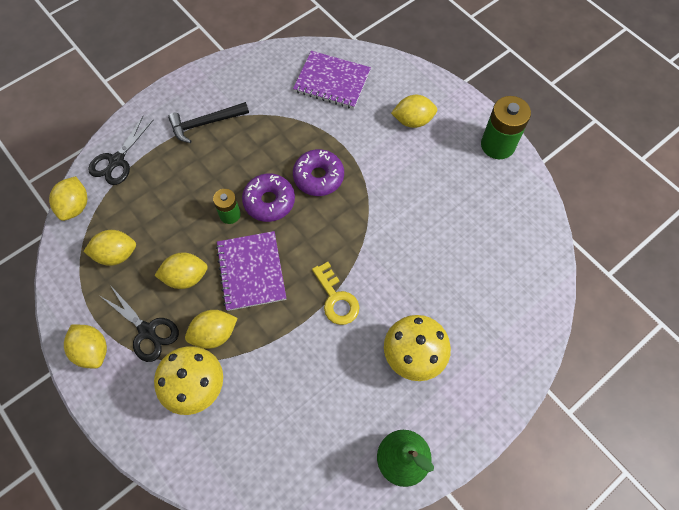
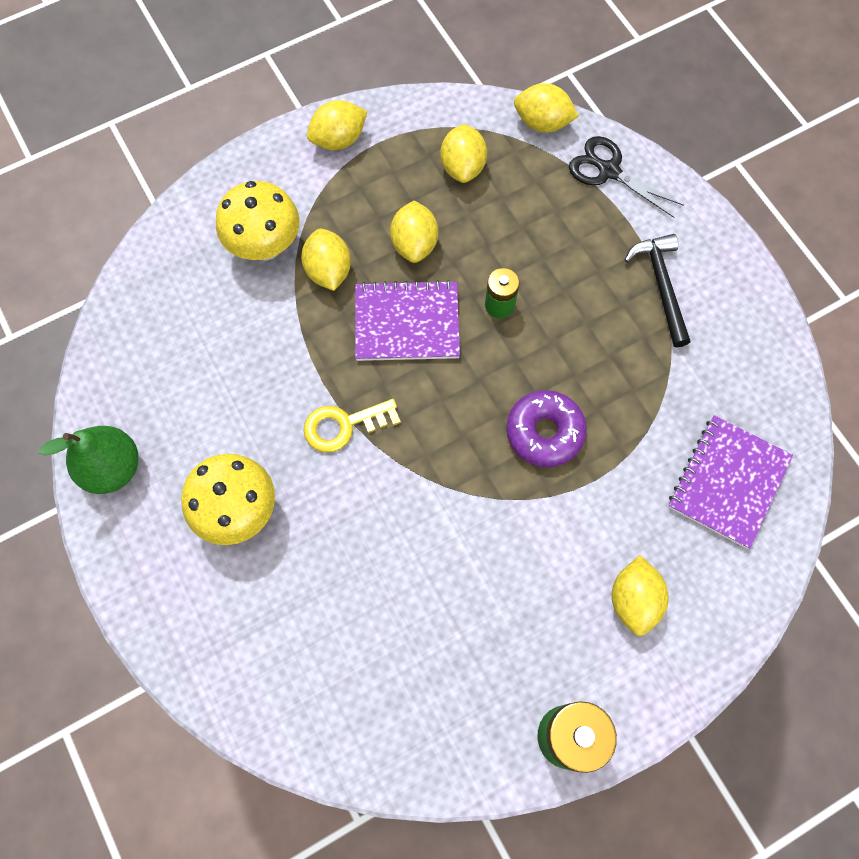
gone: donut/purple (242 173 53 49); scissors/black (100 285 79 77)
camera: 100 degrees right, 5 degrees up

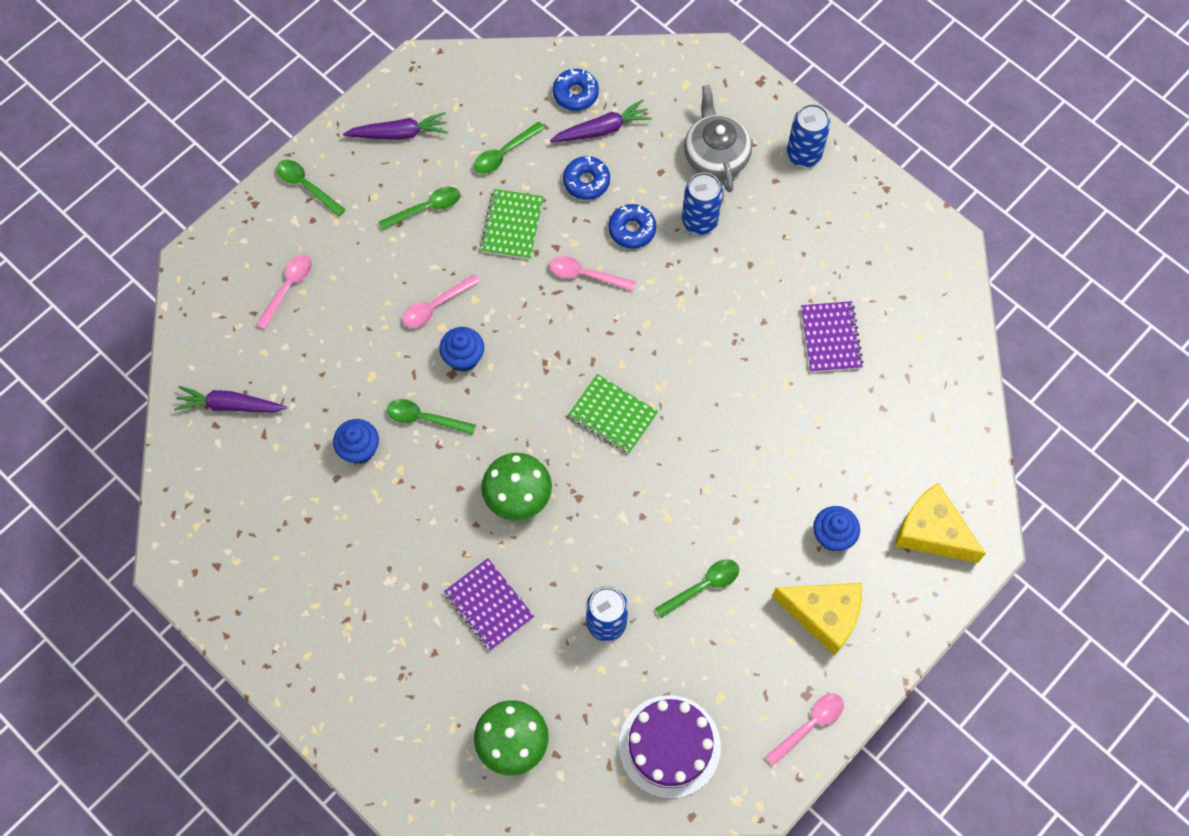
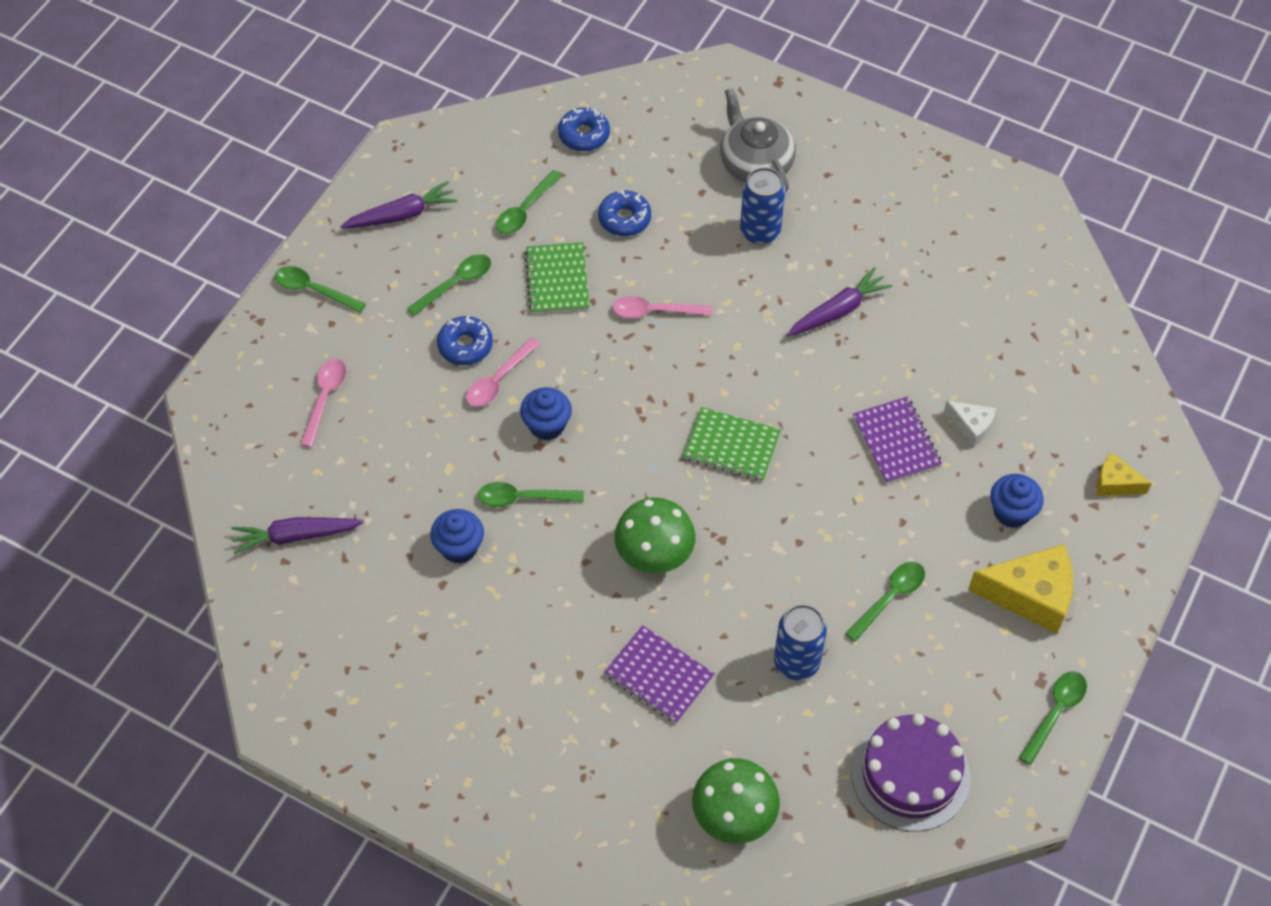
gone: can/blue (787 104 44 63)
new: cheese/white (944 401 52 46)
shifted: carrot/purple (550 100 102 42) to (787 267 105 70); donut/blue (608 204 48 45) to (437 315 56 50); notebook/purple (801 301 62 72) to (853 396 89 88)
repainted: spoon/pink (765 694 79 72) to spoon/green (1019 672 68 93)
scaled: cheese/yellow (895 483 91 80) = (1096 452 56 44) x0.54
camera: 15 degrees left, 10 degrees down

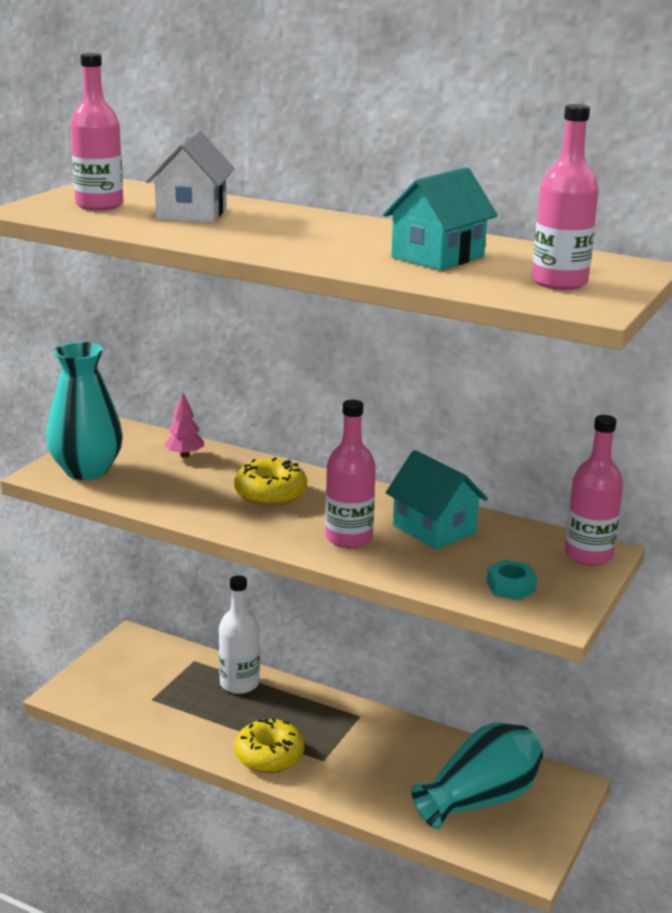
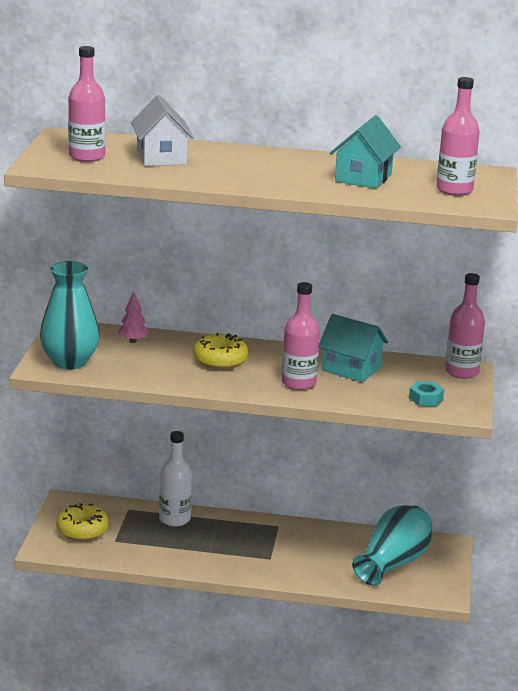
shifted: donut/yellow (235 718 69 55) to (56 503 53 38)
camera: 20 degrees left, 0 degrees up

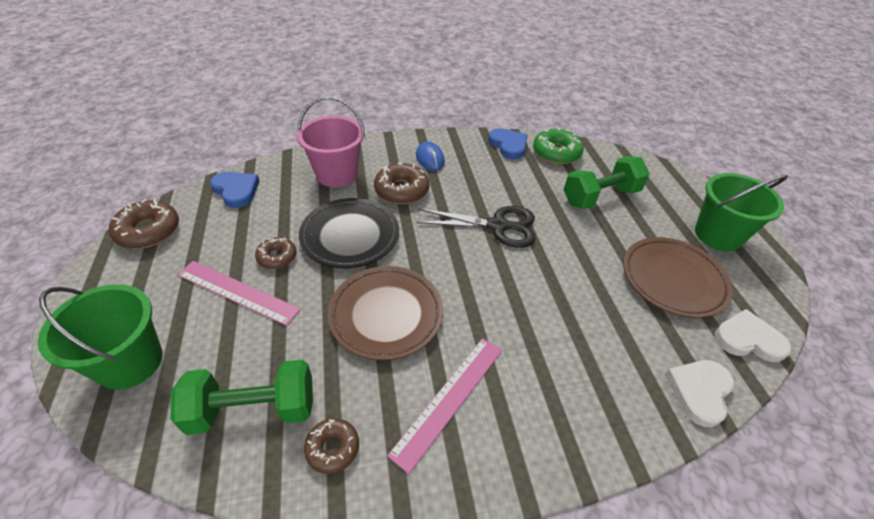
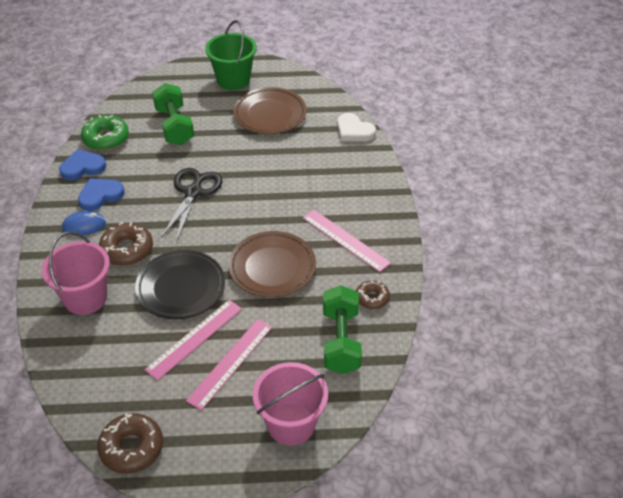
gone: heart/white (715 309 77 53)
shifted: heart/blue (210 172 49 36) to (78 178 47 33)
swapped: donut/brown (255 237 41 32) to ruler/pink (145 299 97 82)
repainted: bucket/green (38 284 125 106) to bucket/pink (253 362 75 84)
camera: 80 degrees left, 0 degrees up

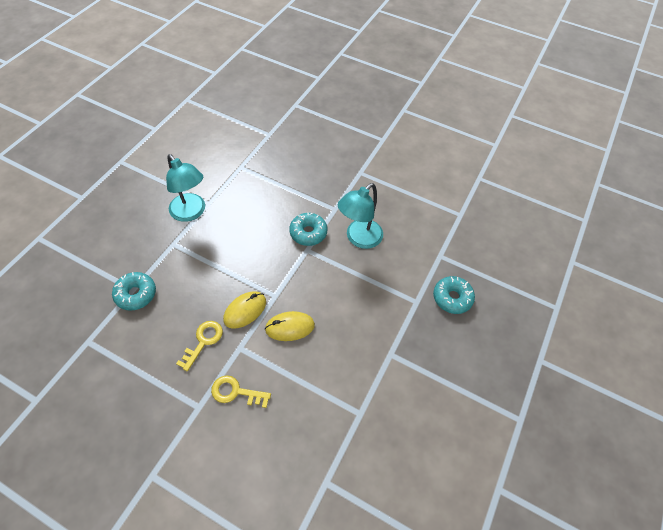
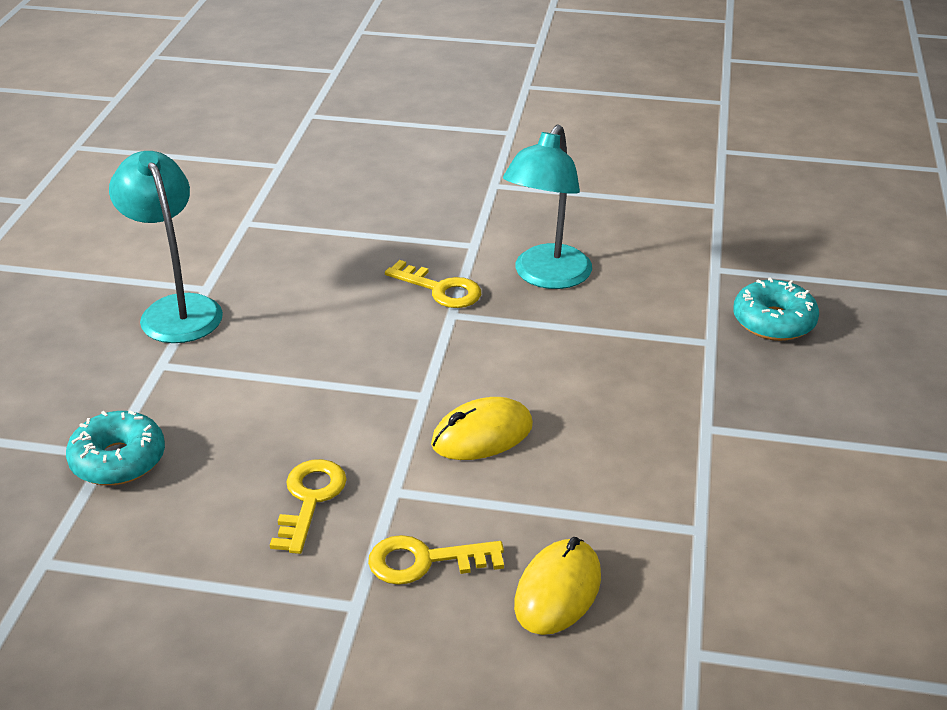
shifted: mouse/yellow (223 291 43 38) to (514 537 87 98)
swapped: donut/turquoise (289 212 38 34) to key/yellow (385 260 96 48)
rotated: lamp/turquoise (166 154 39 68) = (109 151 114 192) 150 degrees counterclockwise
camera: 15 degrees left, 20 degrees down

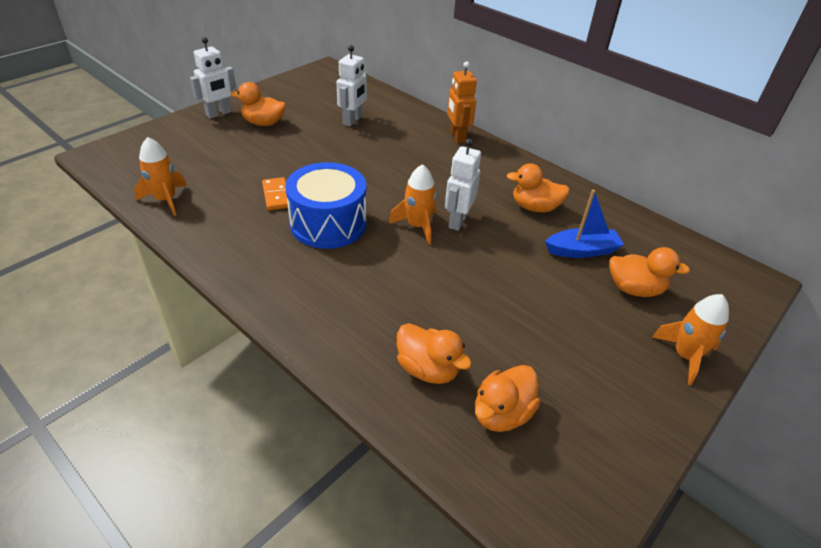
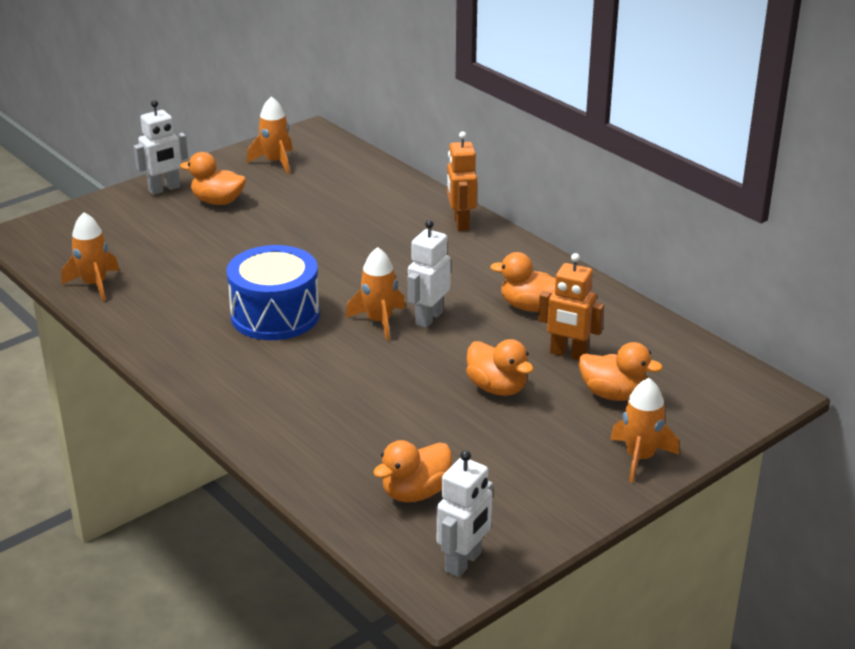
gone: domino/orange (262 177 26 33)
new: rocket/orange (247 96 46 78)
shifted: robot/white (337 45 30 81) to (437 450 56 127); duck/orange (397 323 75 61) to (466 339 68 57)
swapped: boat/blue (545 189 79 69) to robot/orange (538 253 66 107)
camera: 10 degrees right, 10 degrees down

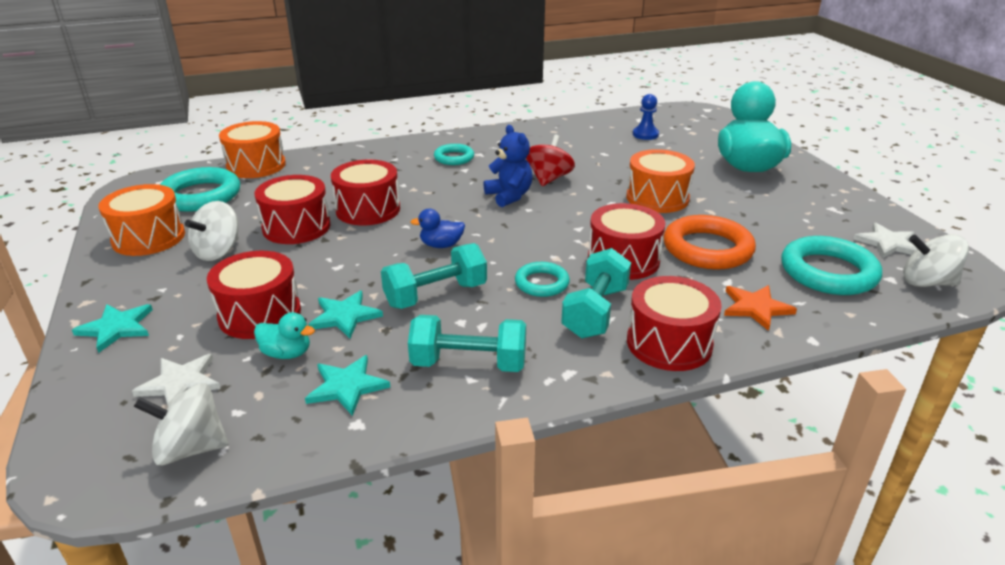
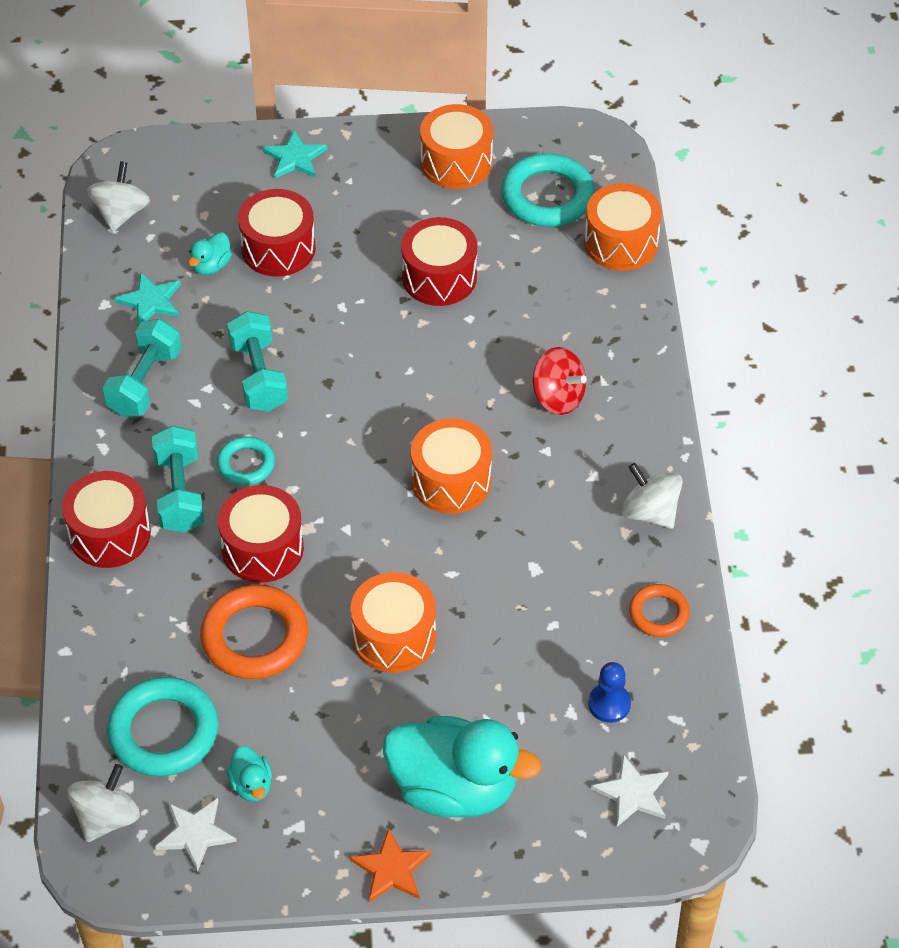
gone: ring/turquoise (434 144 40 21); drum/red (331 160 69 65); duck/blue (410 209 55 39); star/turquoise (308 291 75 47)
new: ring/orange (629 584 61 53); duck/turquoise (226 746 46 56)
shifted: spinning top/red (526 135 49 51) to (533 347 54 68); spinning top/white (185 201 54 60) to (621 463 62 66); star/orange (724 285 73 46) to (350 828 81 75); star/white (132 354 89 53) to (591 754 78 73)
swapped: teddy bear/blue (484 125 49 82) to drum/orange (411 418 81 96)
rotated: dumbbell/turquoise (561 248 70 91) = (152 425 52 108) 45 degrees clockwise
camera: 105 degrees right, 20 degrees up

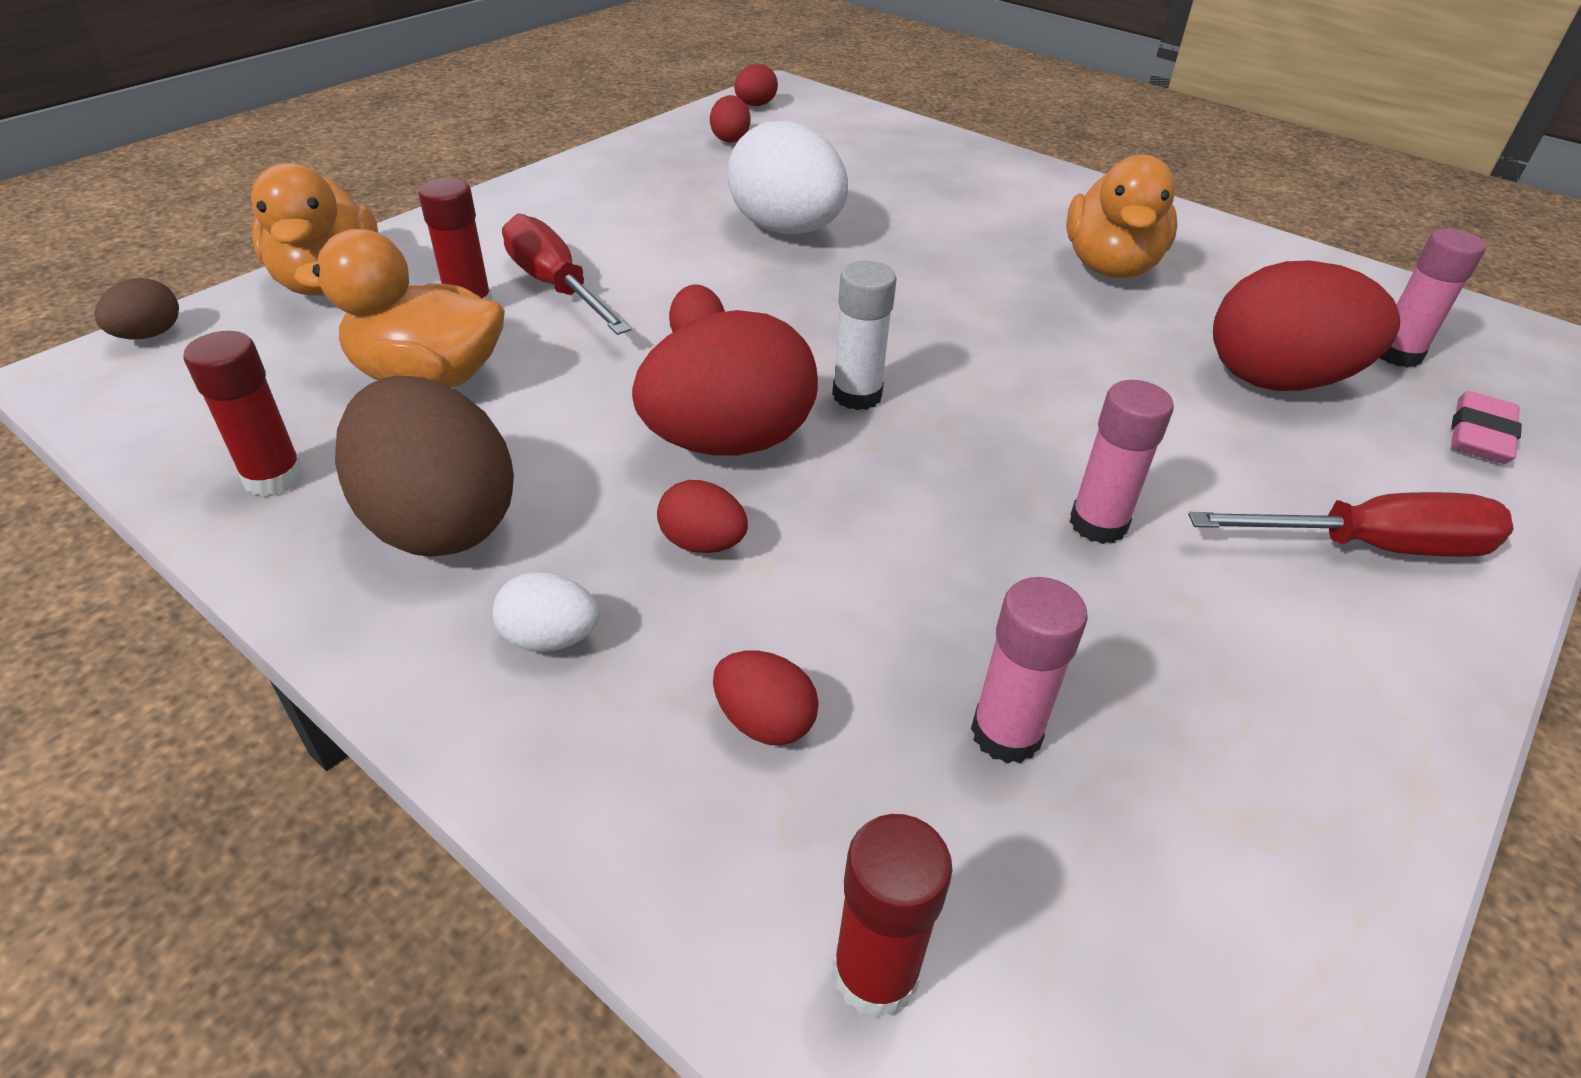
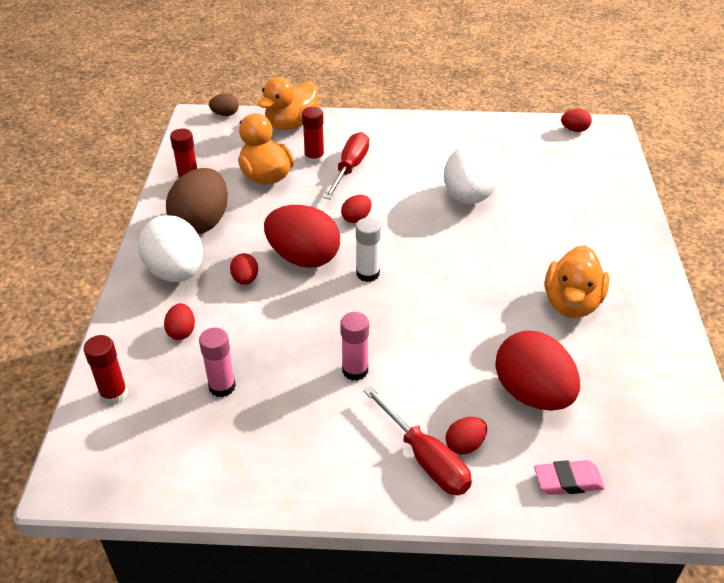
gone: glue stick/pink (1380 229 106 139)
shifted: egg/red (710 95 40 47) to (446 417 41 37)
rotated: duck/orange (1066 155 111 123) = (545 245 64 73) 45 degrees counterclockwise
scaled: egg/white (493 572 106 80) = (138 215 65 67) x2.17
camera: 55 degrees right, 0 degrees up

